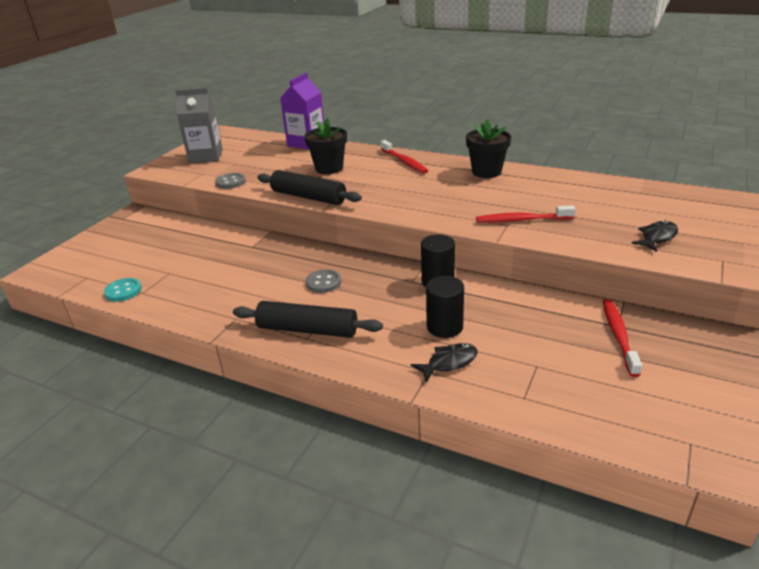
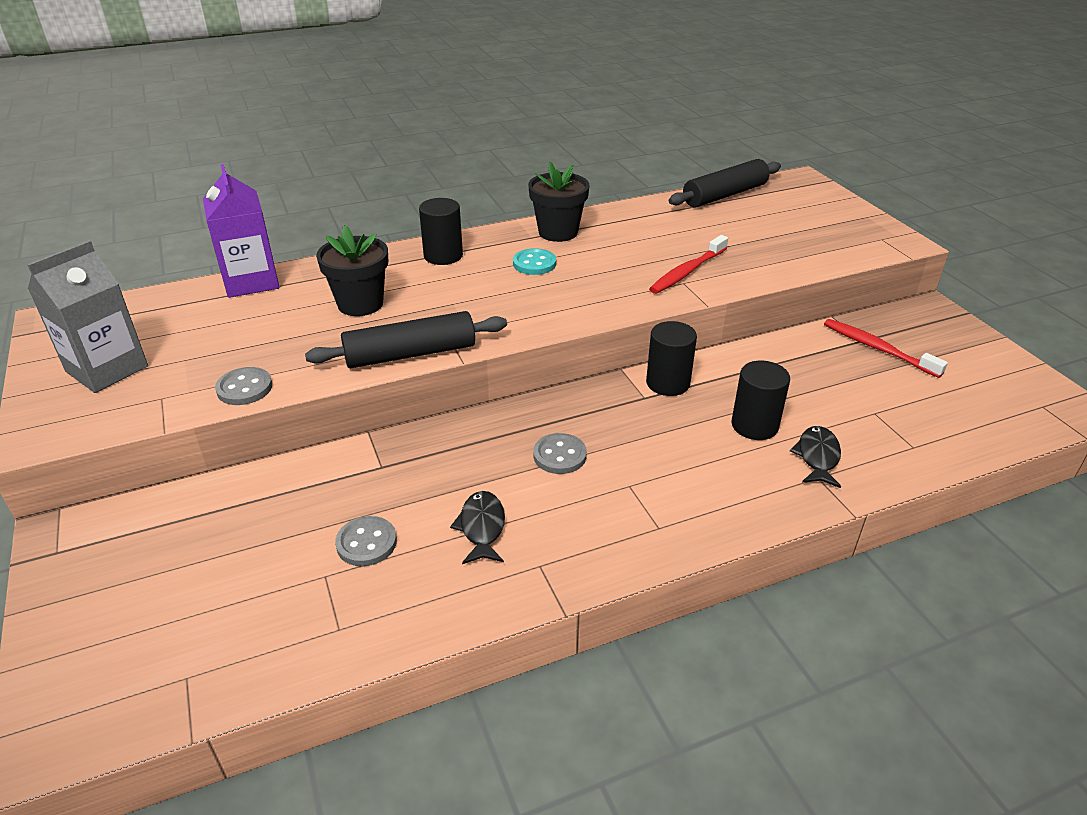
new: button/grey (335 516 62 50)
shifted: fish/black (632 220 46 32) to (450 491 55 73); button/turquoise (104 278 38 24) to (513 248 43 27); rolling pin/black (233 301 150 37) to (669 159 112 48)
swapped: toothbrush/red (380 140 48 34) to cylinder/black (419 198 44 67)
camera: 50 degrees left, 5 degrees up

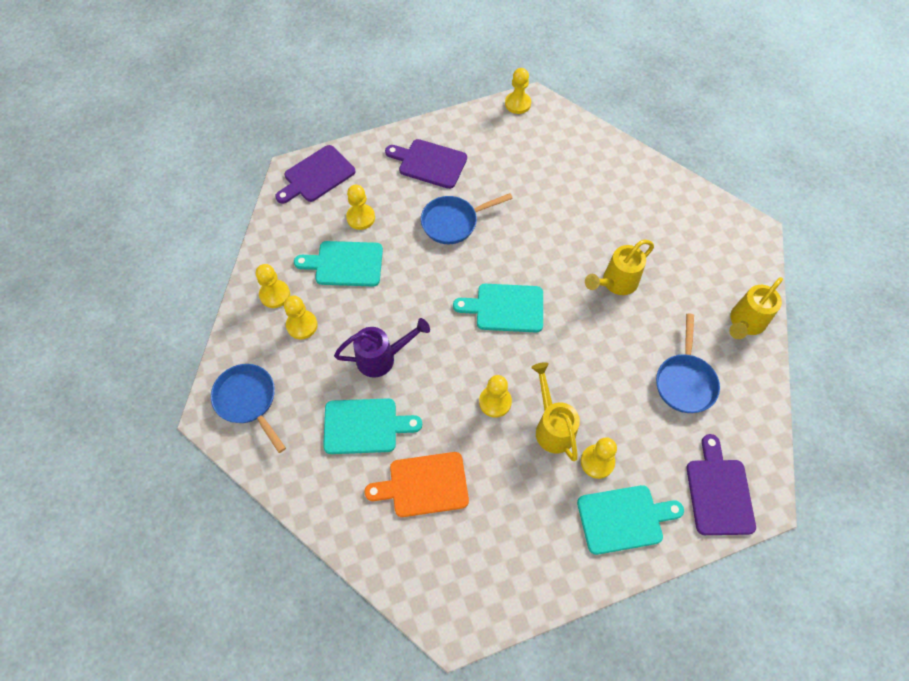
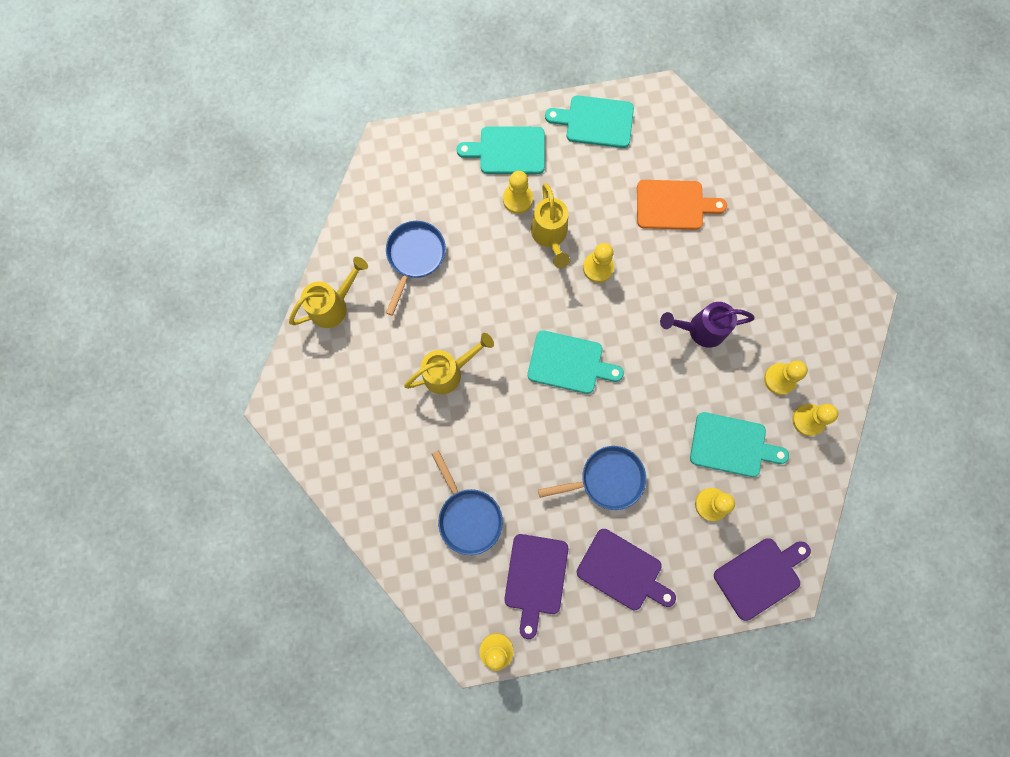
shifted: pan/blue (211 364 75 89) to (432 450 71 105); cutting board/turquoise (323 398 99 56) to (545 95 89 53); cutting board/purple (687 434 69 101) to (504 534 64 105)
camera: 170 degrees left, 15 degrees up

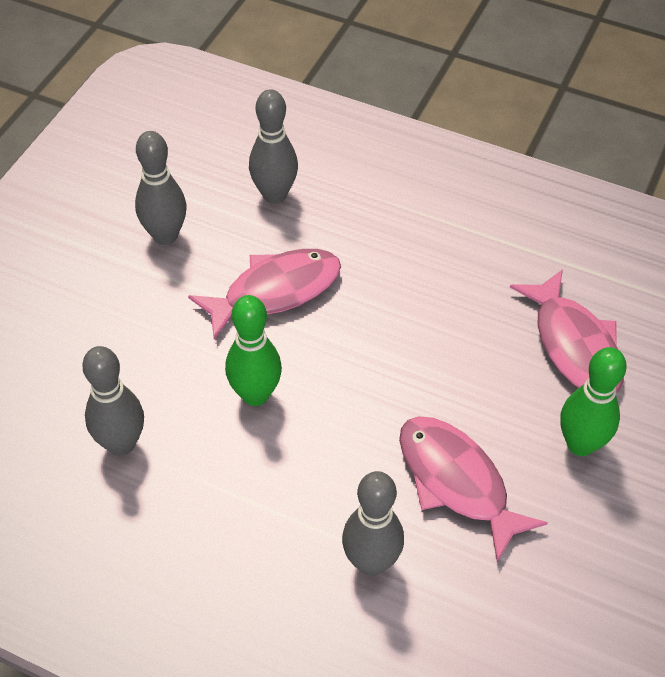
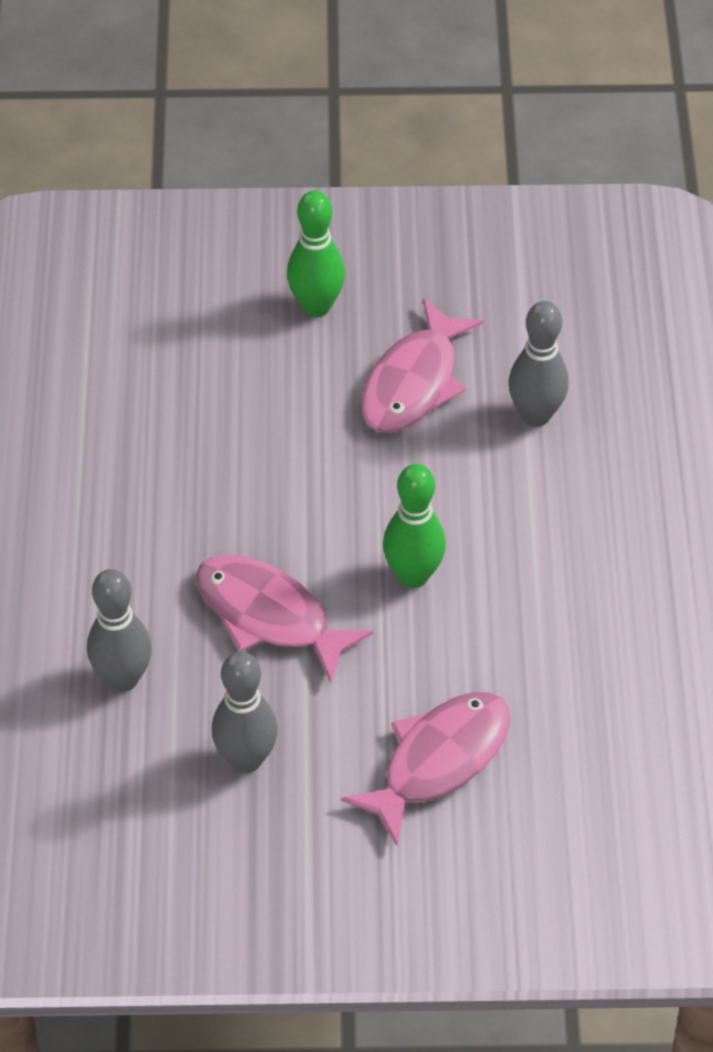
gone: bowling pin/grey (82 346 62 110)
shifted: fish/pink (510 269 114 124) to (341 692 169 154)
camera: 115 degrees left, 0 degrees up

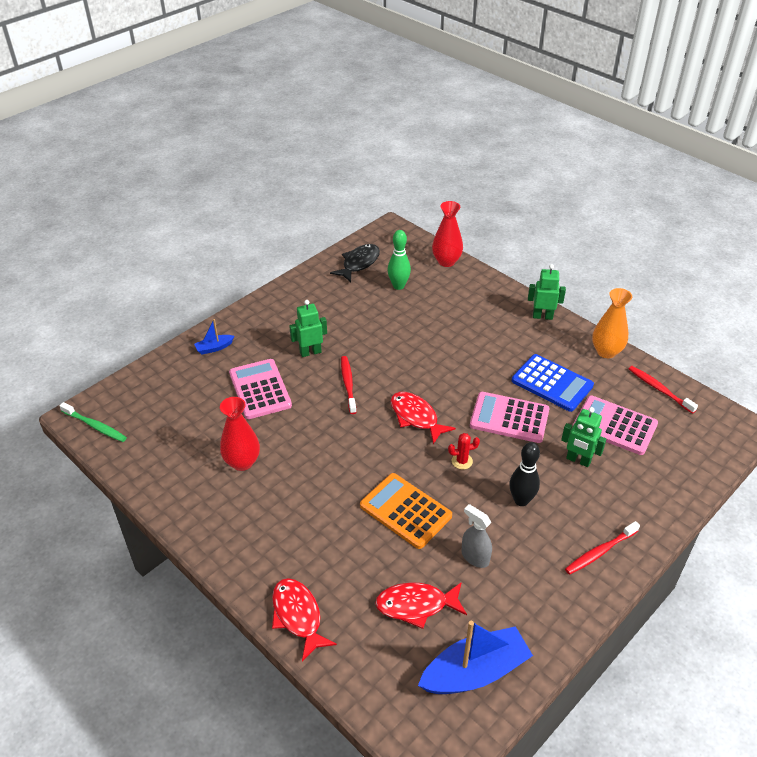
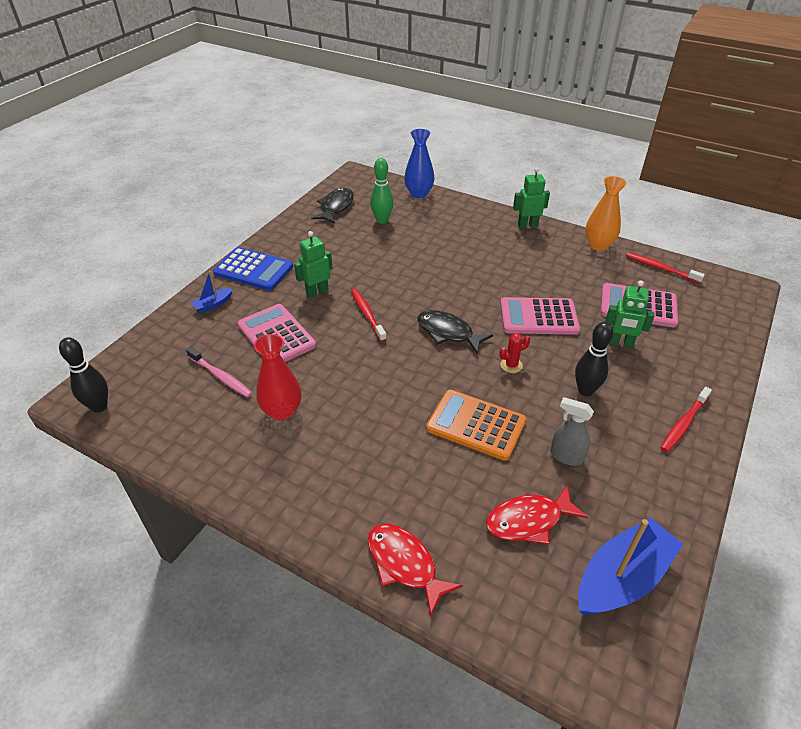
new: toothbrush/pink (186 347 66 51)
shifted: calculator/blue (512 354 82 58) to (213 247 80 43)
swapped: toothbrush/green (59 402 68 40) to bowling pin/black (59 337 49 76)
repainted: vase/red (432 201 31 66) to vase/blue (404 129 31 69); fish/red (390 392 66 52) to fish/black (417 310 76 44)
camera: 15 degrees left, 0 degrees up

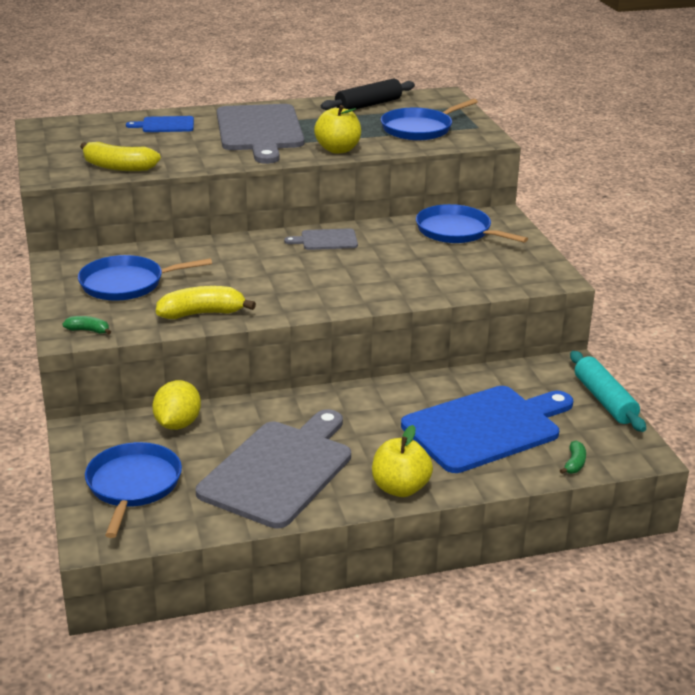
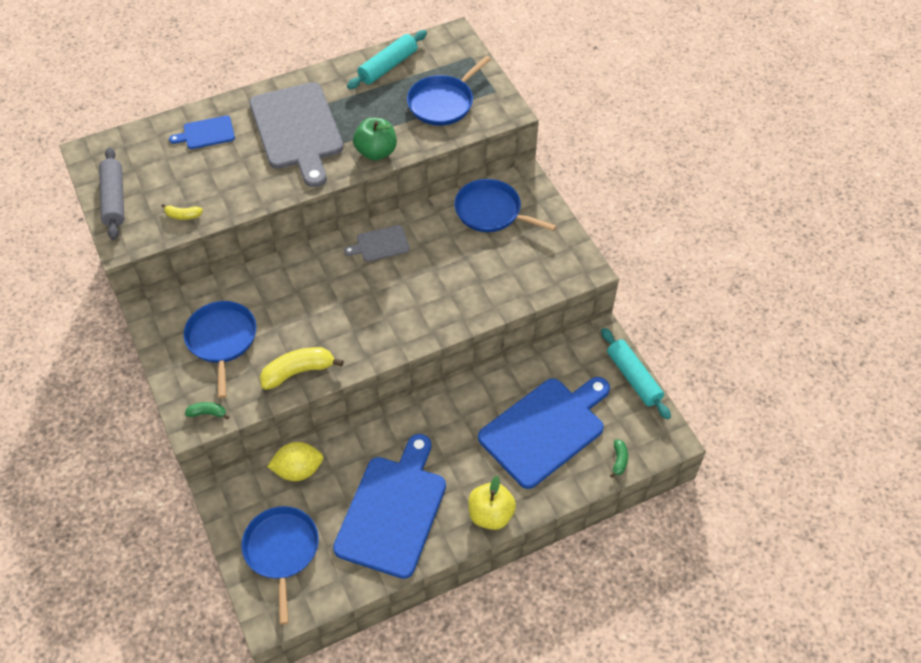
new: rolling pin/grey (99 147 25 93)
repainted: rolling pin/black (321 78 94 32) to rolling pin/turquoise (347 30 80 59); apple/yellow (314 105 47 49) to apple/green (353 118 44 43); cutting board/grey (196 409 155 120) to cutting board/blue (333 434 113 145)
rotated: pan/blue (78 255 134 46) = (184 301 72 97) 105 degrees clockwise; lemon/yellow (152 380 49 50) = (267 442 56 39) 75 degrees clockwise
scaled: banana/yellow (80 142 81 29) = (162 204 41 16) x0.52
camera: 10 degrees left, 25 degrees up

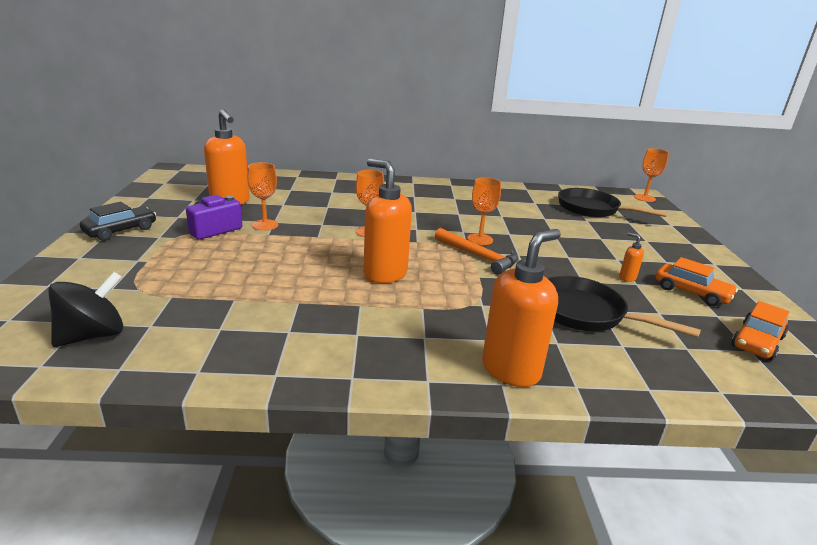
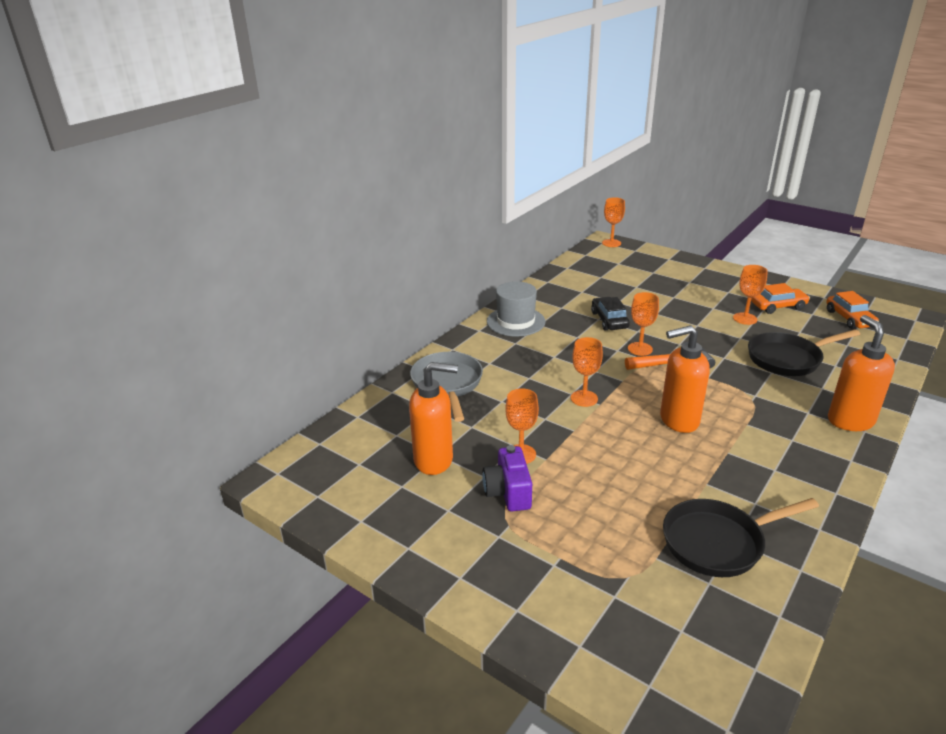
gone: spinning top/black (48 272 75 75)
new: hat/grey (487 281 58 56); pan/grey (410 352 73 70)
shifted: pan/black (558 188 110 30) to (663 498 156 79); car/black (80 202 76 39) to (591 297 39 33)
swapped: soap dispenser/orange (619 233 25 49) to goblet/orange (733 265 35 60)
camera: 50 degrees left, 5 degrees up

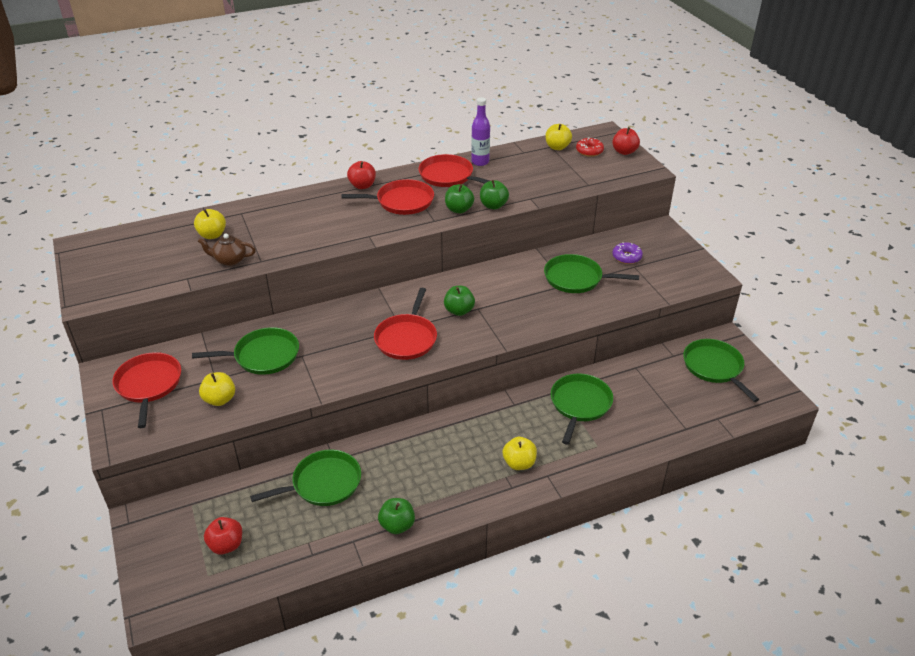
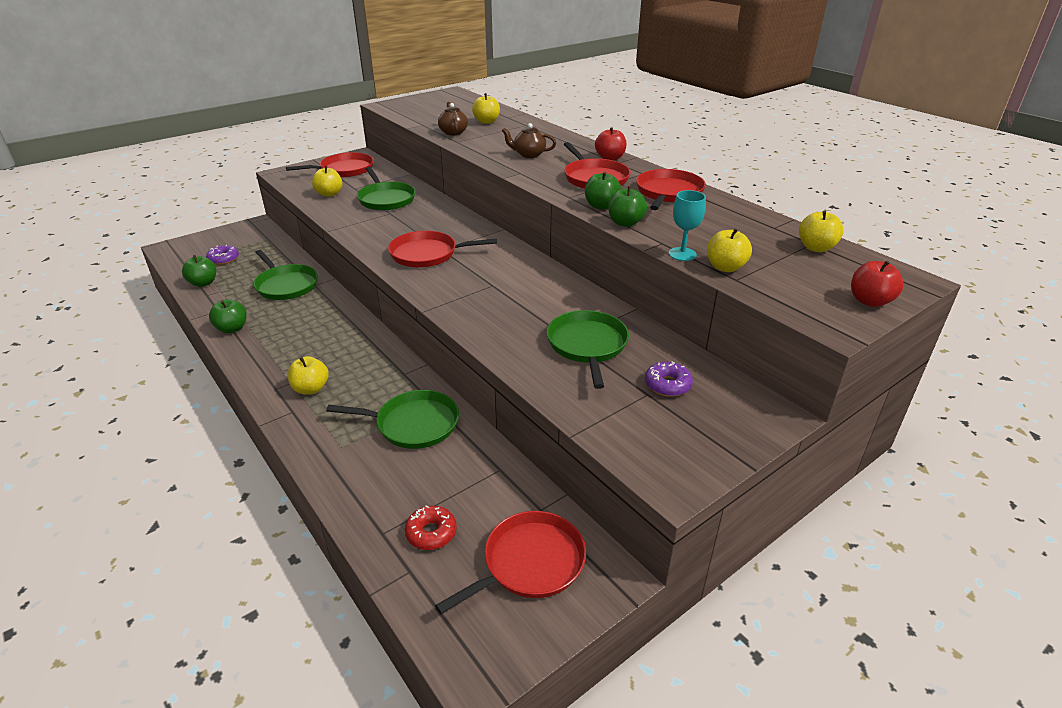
gone: bottle/purple (471 97 19 69)
new: teapot/brown (502 123 54 35); goblet/turquoise (669 190 37 71); apple/yellow (707 228 45 44)
shifted: donut/red (576 138 28 19) to (405 506 52 44); apple/green (444 286 31 30) to (182 255 34 32)
swapped: apple/red (204 517 38 38) to donut/purple (206 245 33 20)
repainted: pan/green (683 339 76 63) to pan/red (435 511 151 103)
camera: 75 degrees right, 5 degrees down

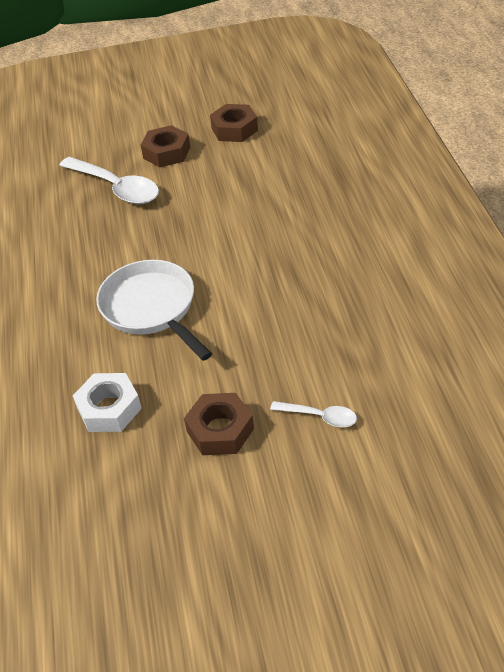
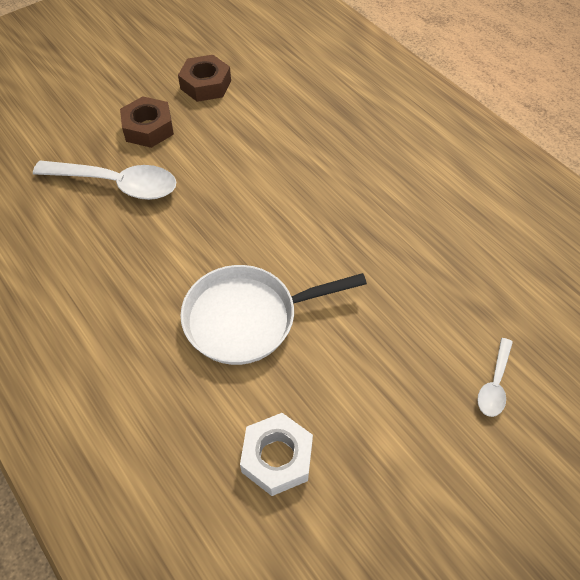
gone: nut/brown (184 393 70 62)
rotated: pan/white (96 260 116 101) = (180 265 187 100) 45 degrees counterclockwise; spoon/white (270 401 87 26) = (477 338 36 79) 120 degrees clockwise
camera: 30 degrees left, 10 degrees up

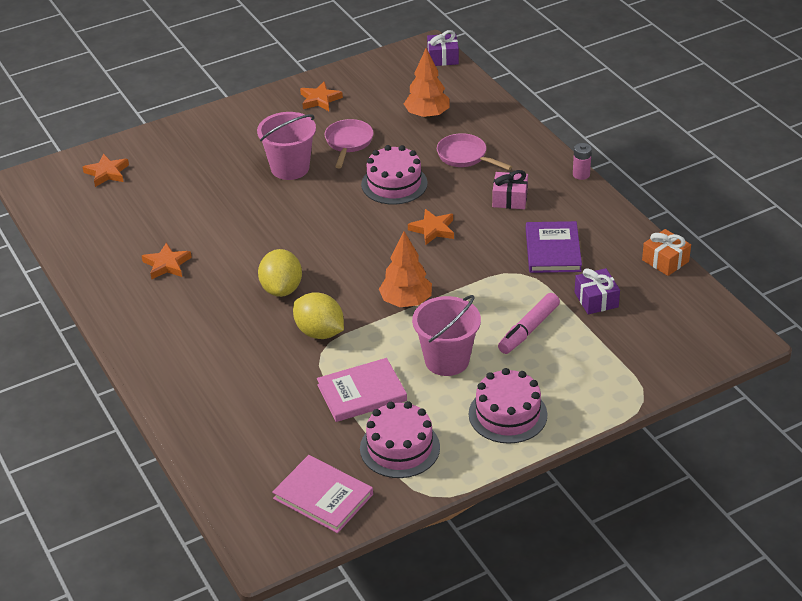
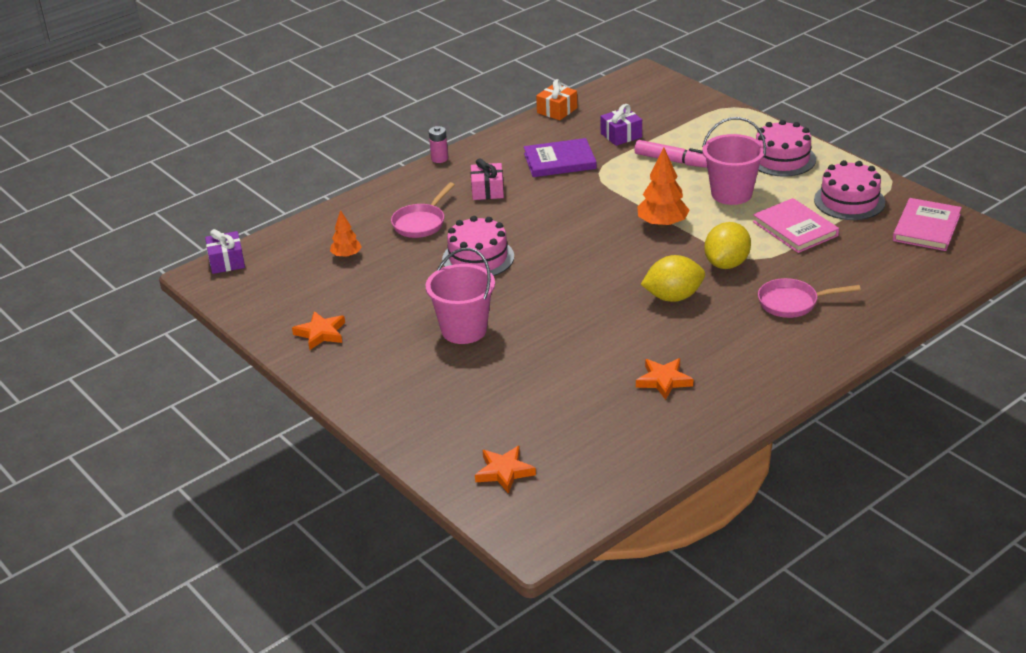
gone: star/orange (408 209 46 36)
shifted: pan/pink (325 119 49 49) to (758 278 103 40)
scaled: tree/orange (404 48 46 71) = (330 210 32 48) x0.60
camera: 100 degrees left, 5 degrees down

